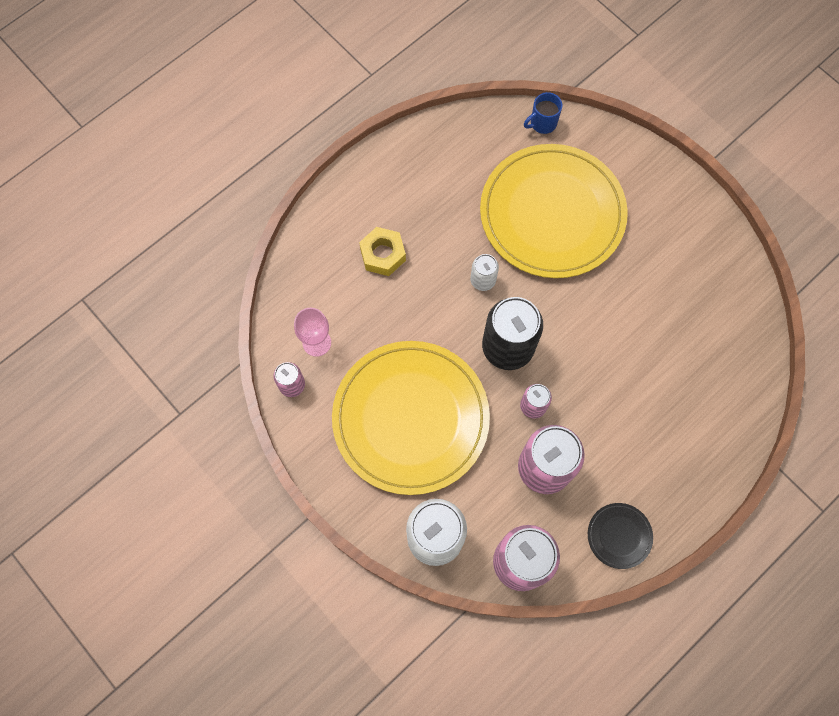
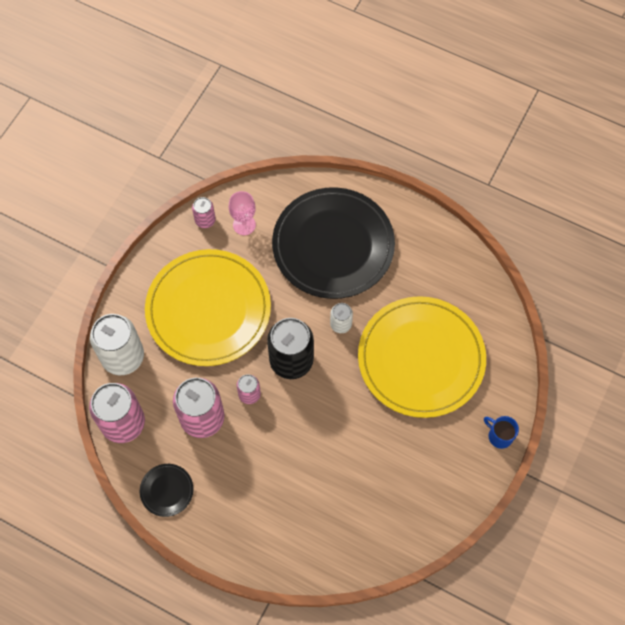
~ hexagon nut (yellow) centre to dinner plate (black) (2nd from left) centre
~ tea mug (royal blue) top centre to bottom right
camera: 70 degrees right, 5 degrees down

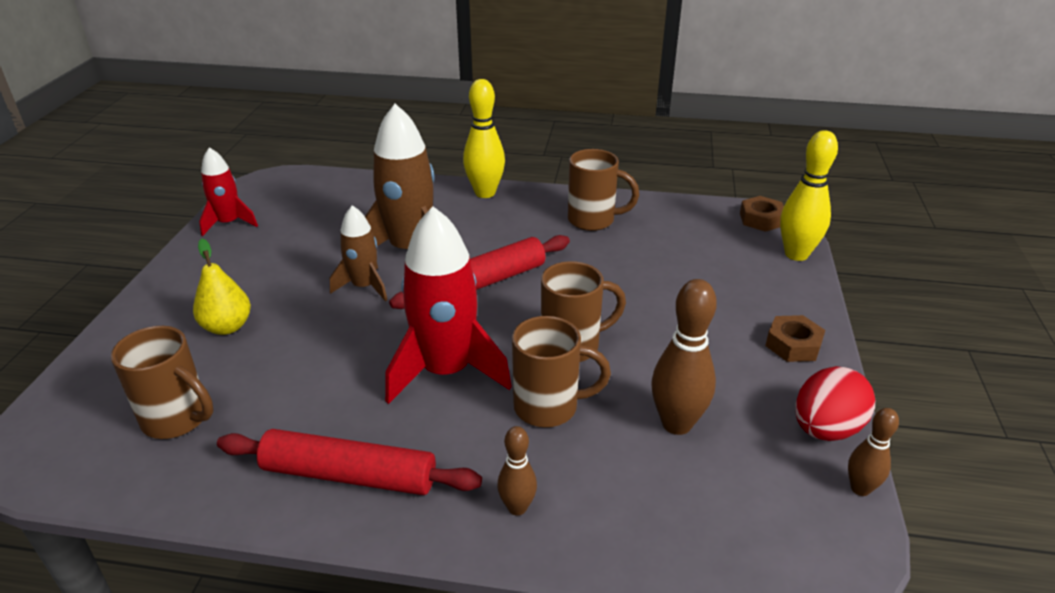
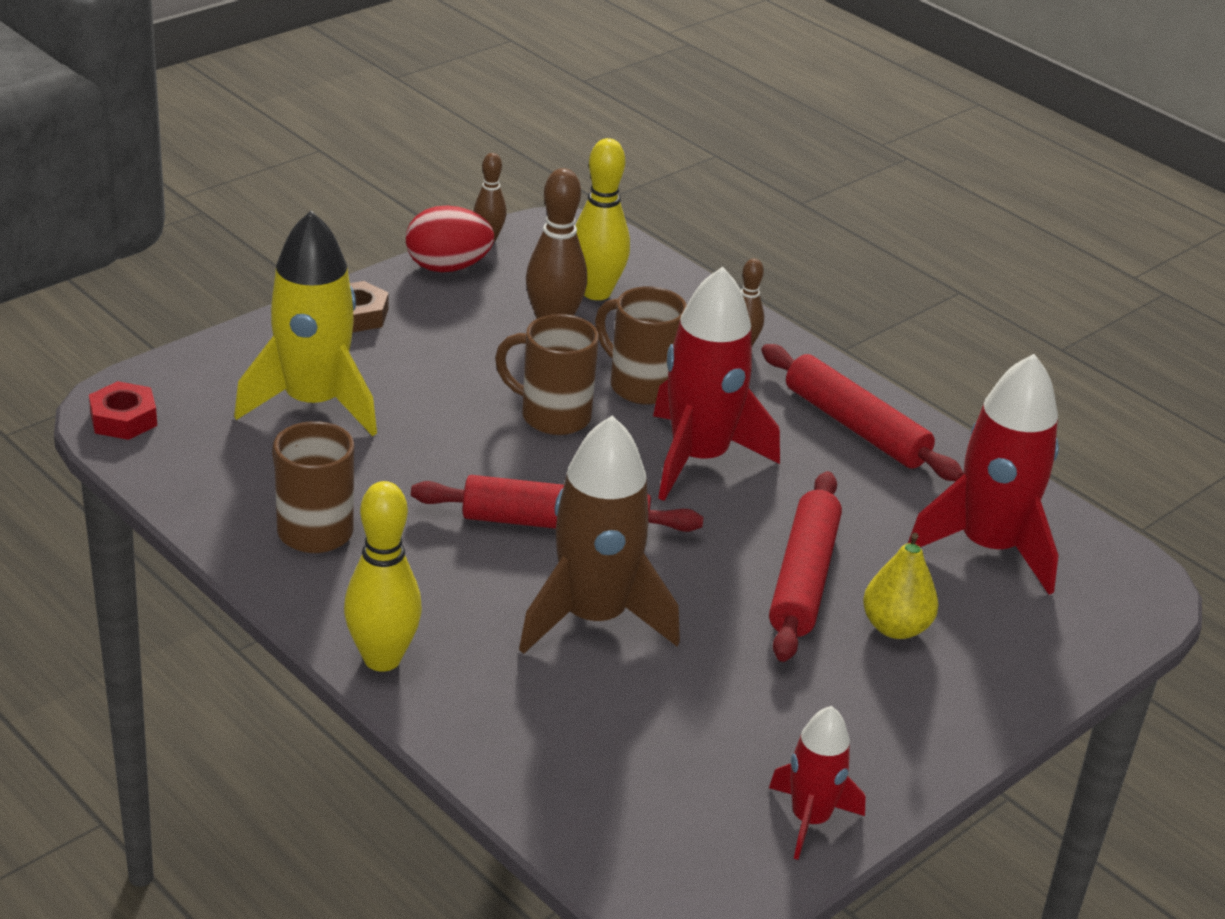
~ tea mug (brown) (1st from left) middle left to spaceship (red) (3rd from left) middle right
- spaceship (brown) (1st from left) centre
~ hexagon nut (brown) (1st from left) middle right to hexagon nut (red) middle left
~ skittle (yellow) (2nd from left) top right to top centre
+ spaceship (yellow) middle left
+ rolling pin (red) (2nd from left) centre
camera: 145 degrees left, 0 degrees up

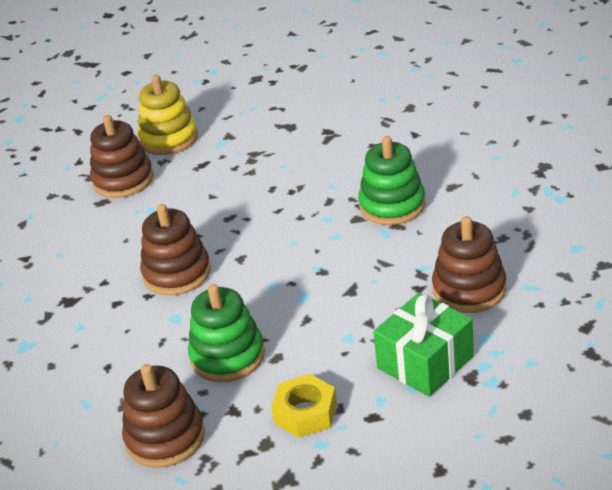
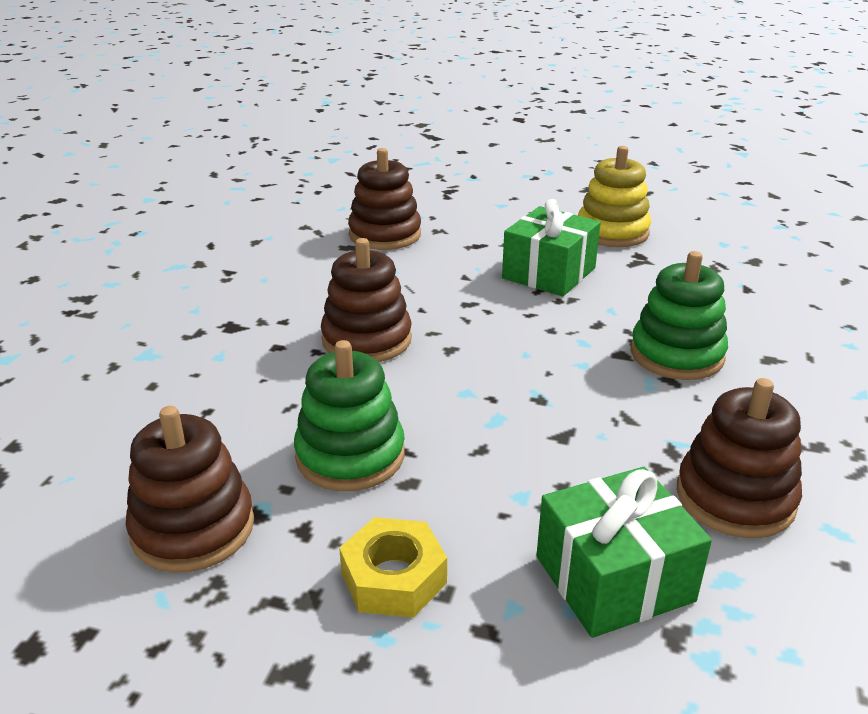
~ stacking toy (yellow) top left to top right
+ gift (emerald) (1st from left) centre
camera: 20 degrees right, 5 degrees down

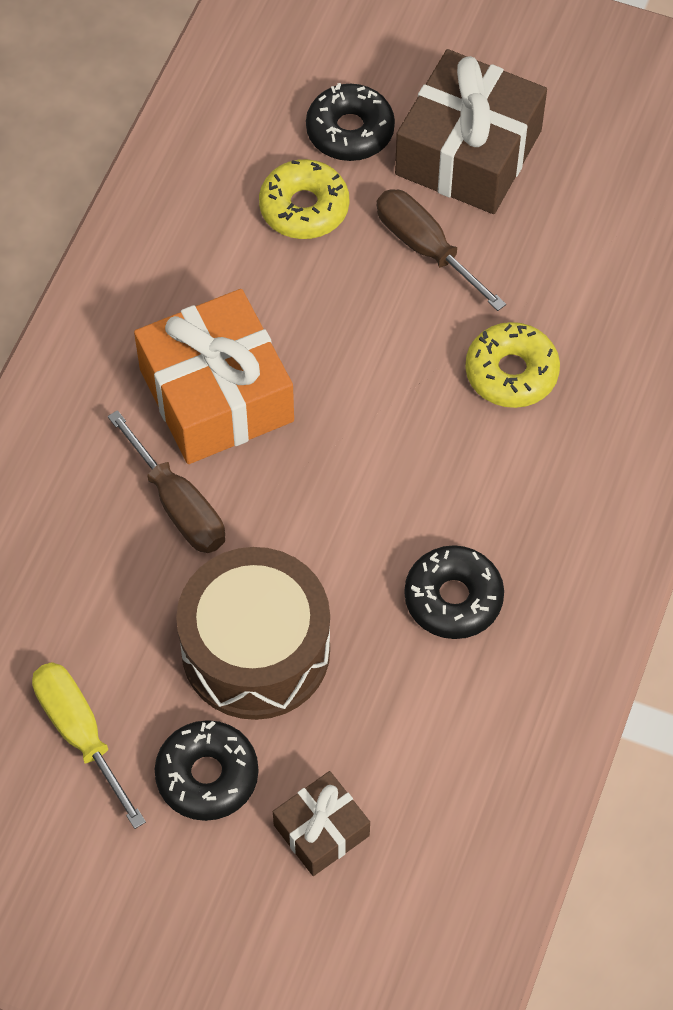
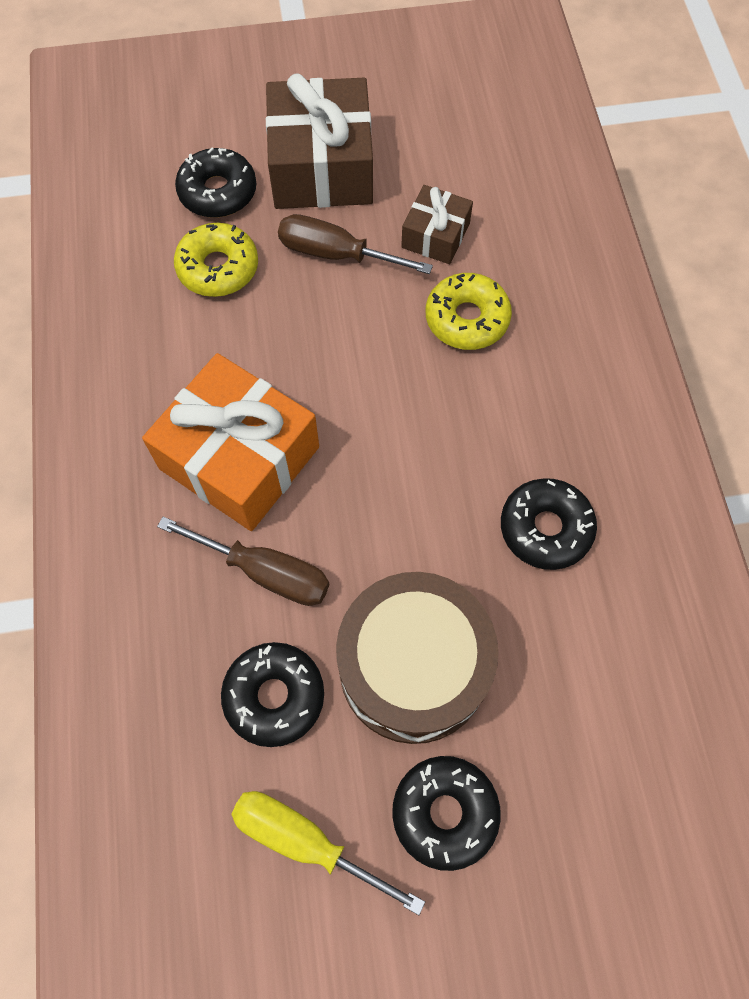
~ gift (brown) (1st from left in the first image) bottom centre to gift (brown) (2nd from left) top centre
+ doughnut (black) (2nd from left) bottom centre
camera: 30 degrees left, 5 degrees up

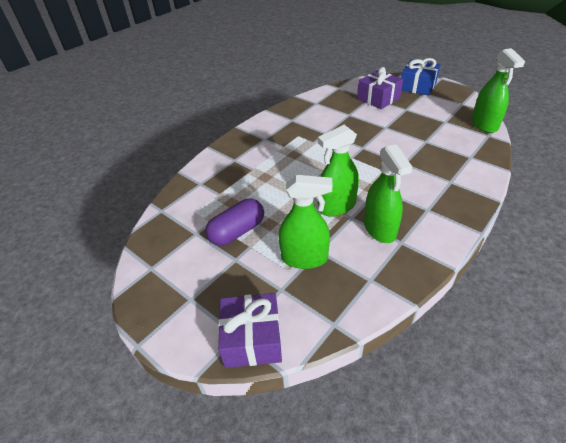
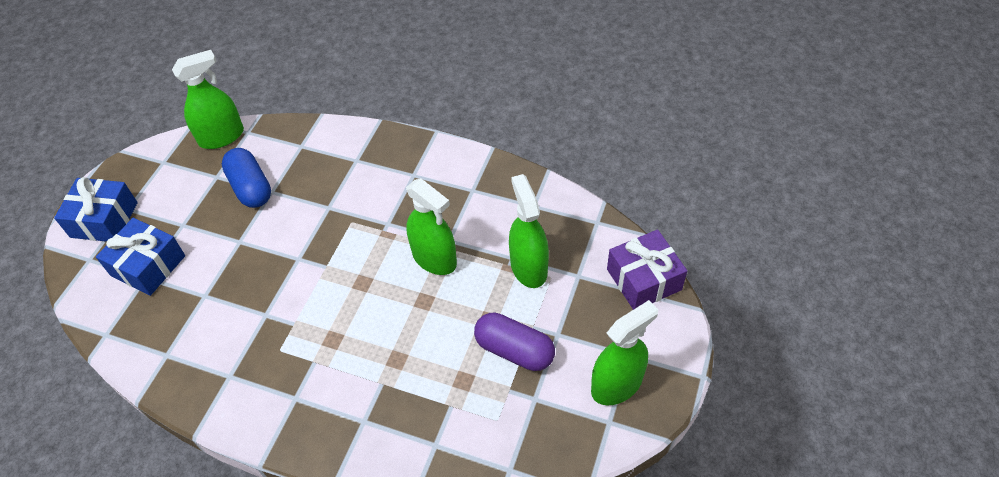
~ gift (purple) (2nd from left) top right to gift (royal blue) (2nd from left) middle left
~ spray bottle (emerald) (3rd from left in the first image) middle right to spray bottle (emerald) (4th from left) bottom centre
+ capsule (royal blue) middle left
camera: 110 degrees left, 10 degrees up

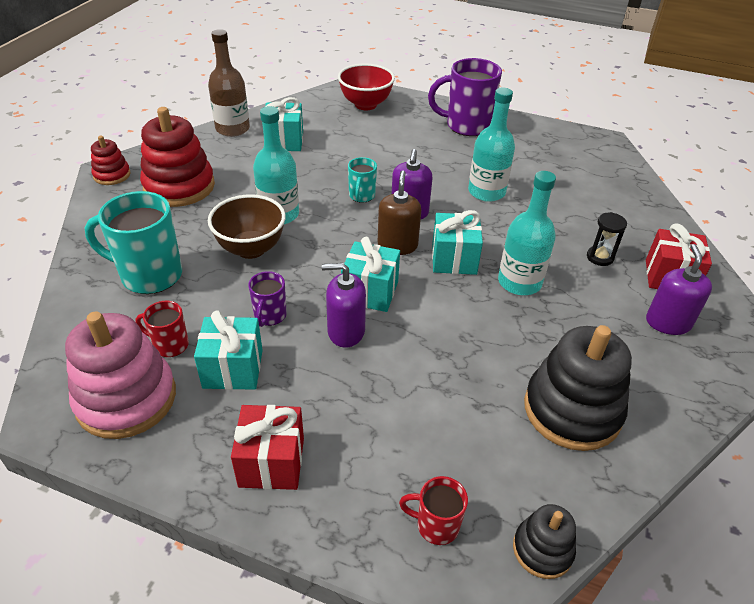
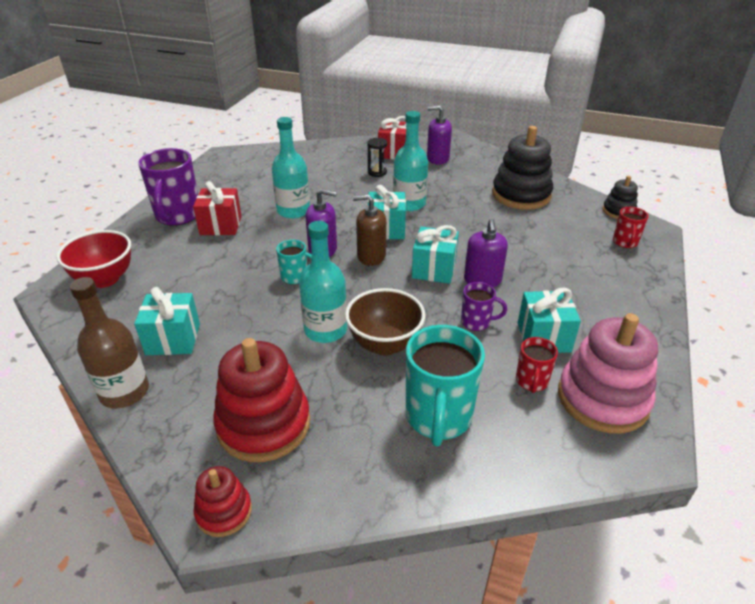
~ gift (red) (1st from left) bottom centre to middle left
camera: 90 degrees left, 5 degrees down

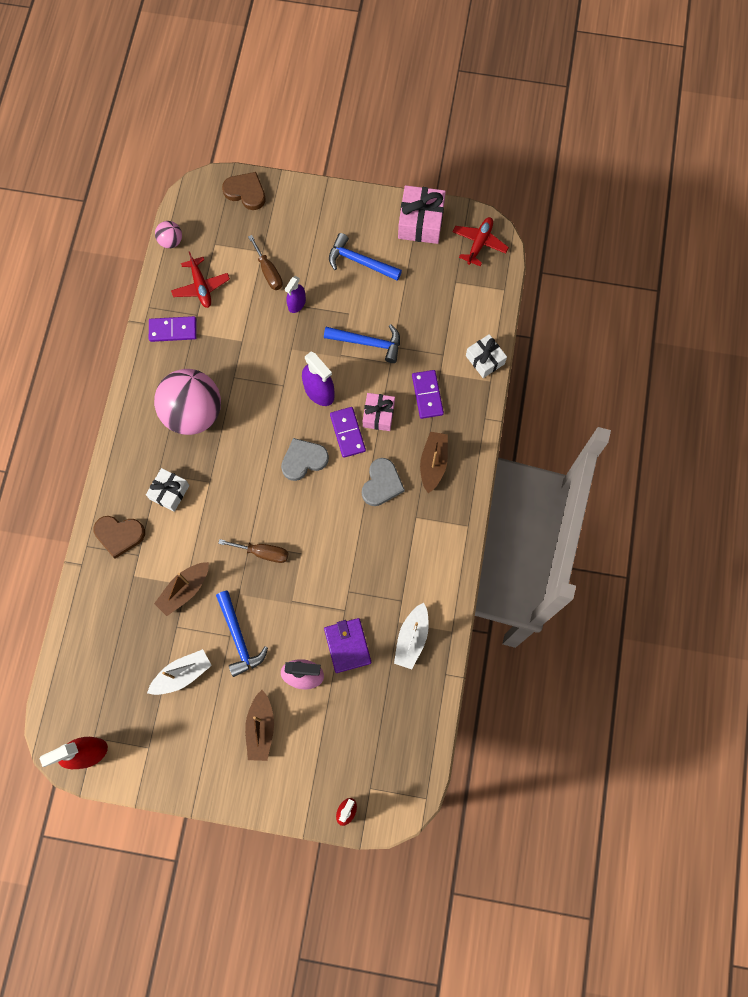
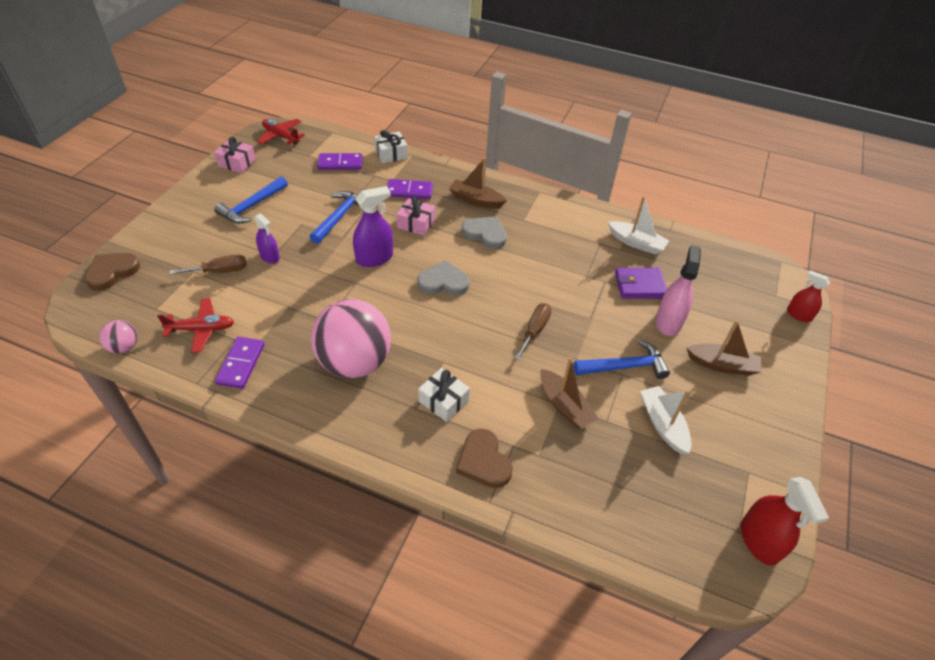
~ heart (brown) (1st from left in the first image) middle left = bottom centre 135 degrees clockwise
~ heart (ash-grey) (1st from left) centre = centre 105 degrees clockwise
~ domino (purple) (2nd from left) centre to top centre
~ gift (rose-pink) (2nd from left in the first image) top centre = top left x0.65
camera: 80 degrees left, 25 degrees down

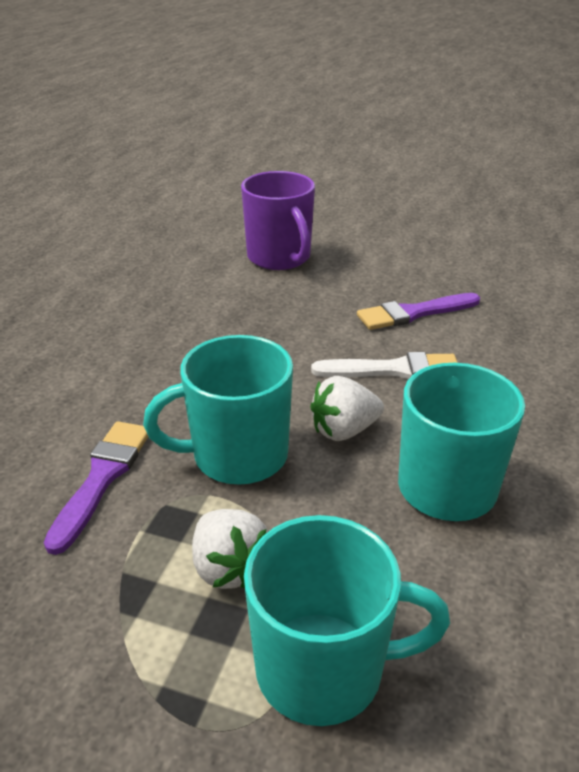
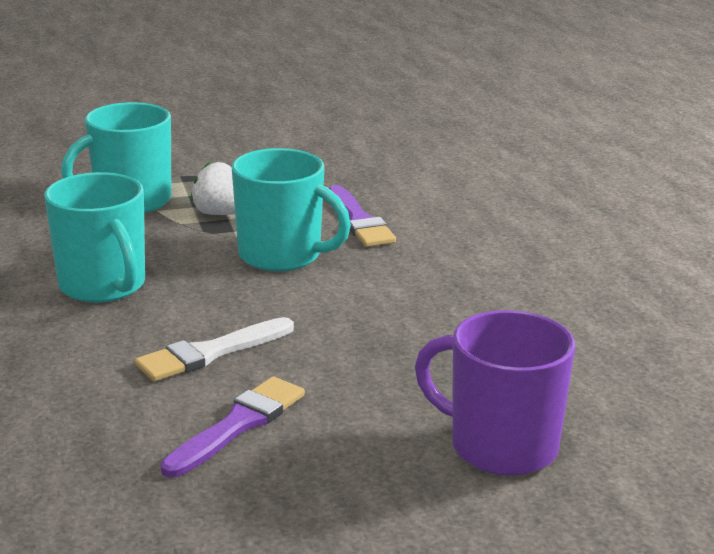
~ tea mug (teal) (1st from left in the first image) centre = centre 75 degrees clockwise
- strawberry (pure white) (2nd from left) centre
camera: 145 degrees right, 10 degrees down

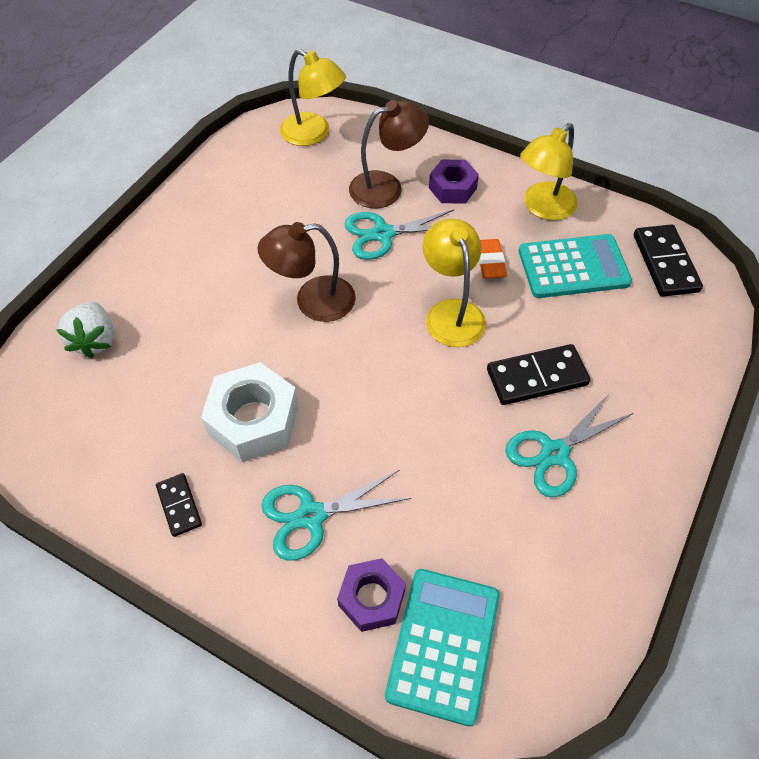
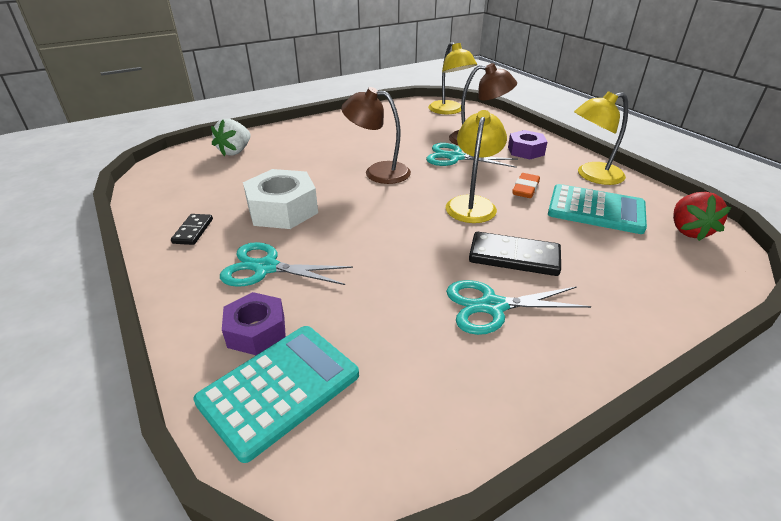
~ domino (black) (3rd from left) middle right to strawberry (red) middle right
camera: 30 degrees right, 20 degrees down

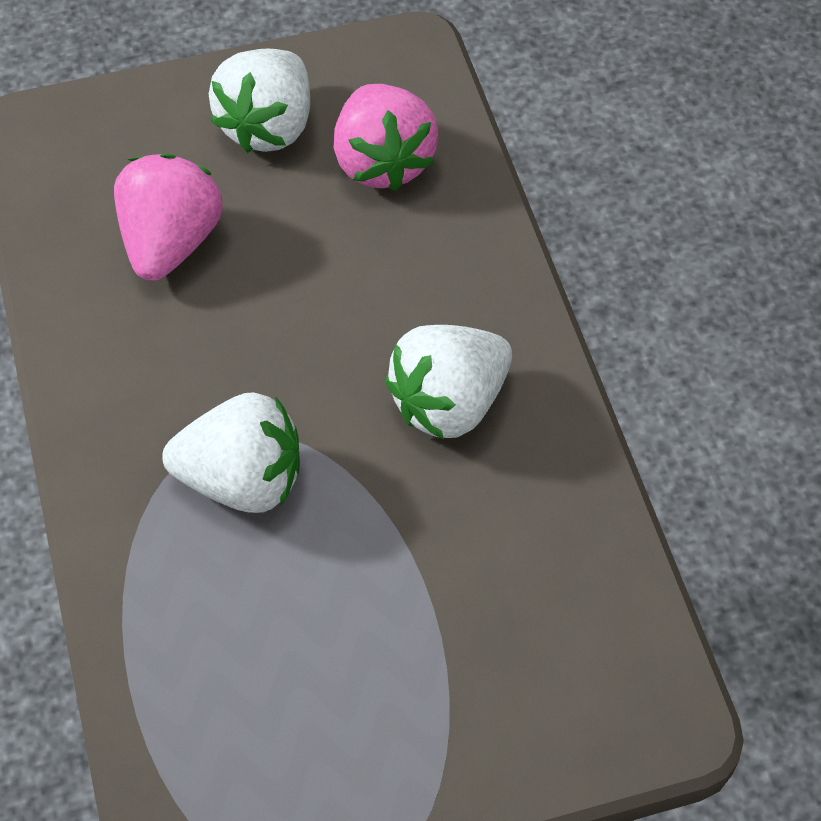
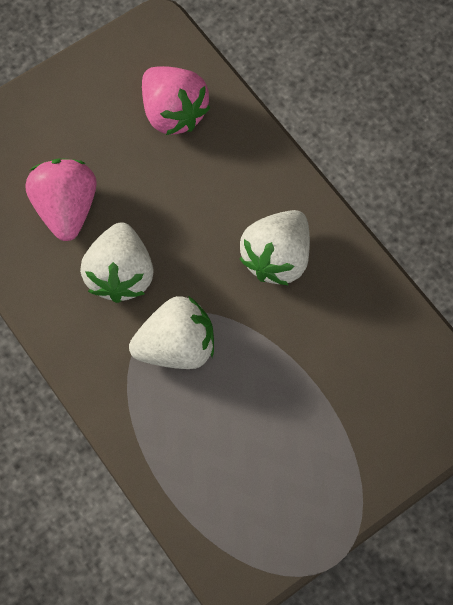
~ strawberry (pure white) (2nd from left in the first image) top left to strawberry (pure white) (1st from left) middle left
camera: 20 degrees left, 10 degrees up

